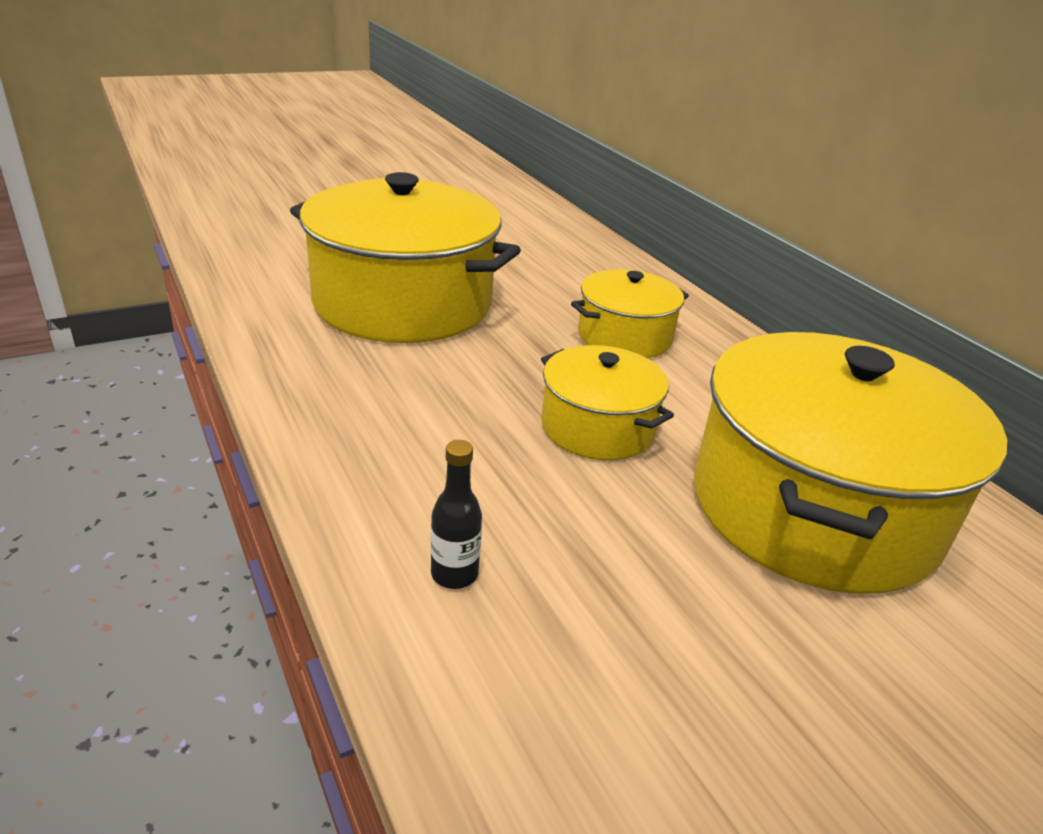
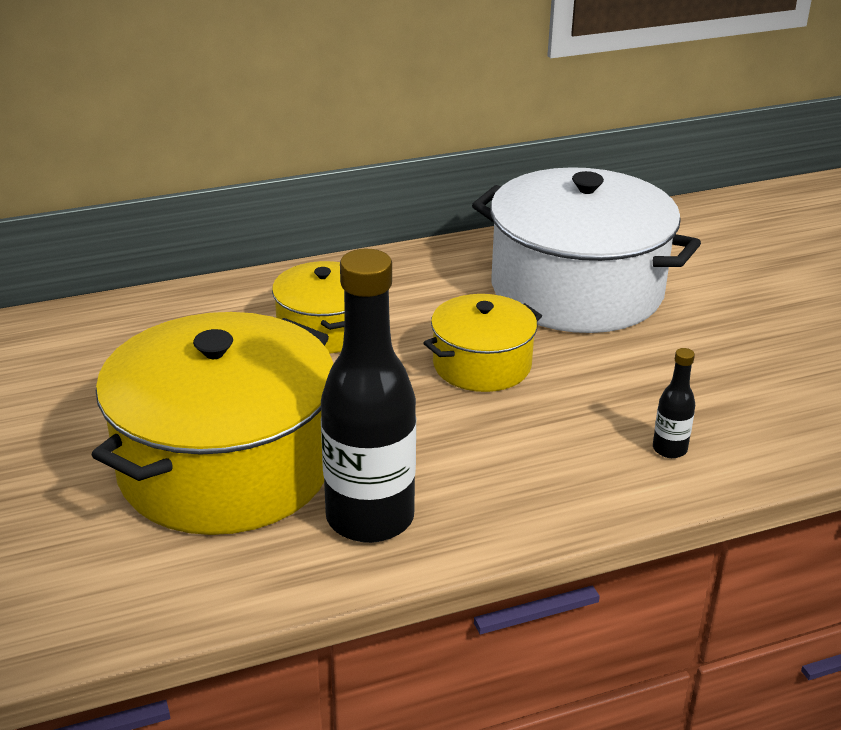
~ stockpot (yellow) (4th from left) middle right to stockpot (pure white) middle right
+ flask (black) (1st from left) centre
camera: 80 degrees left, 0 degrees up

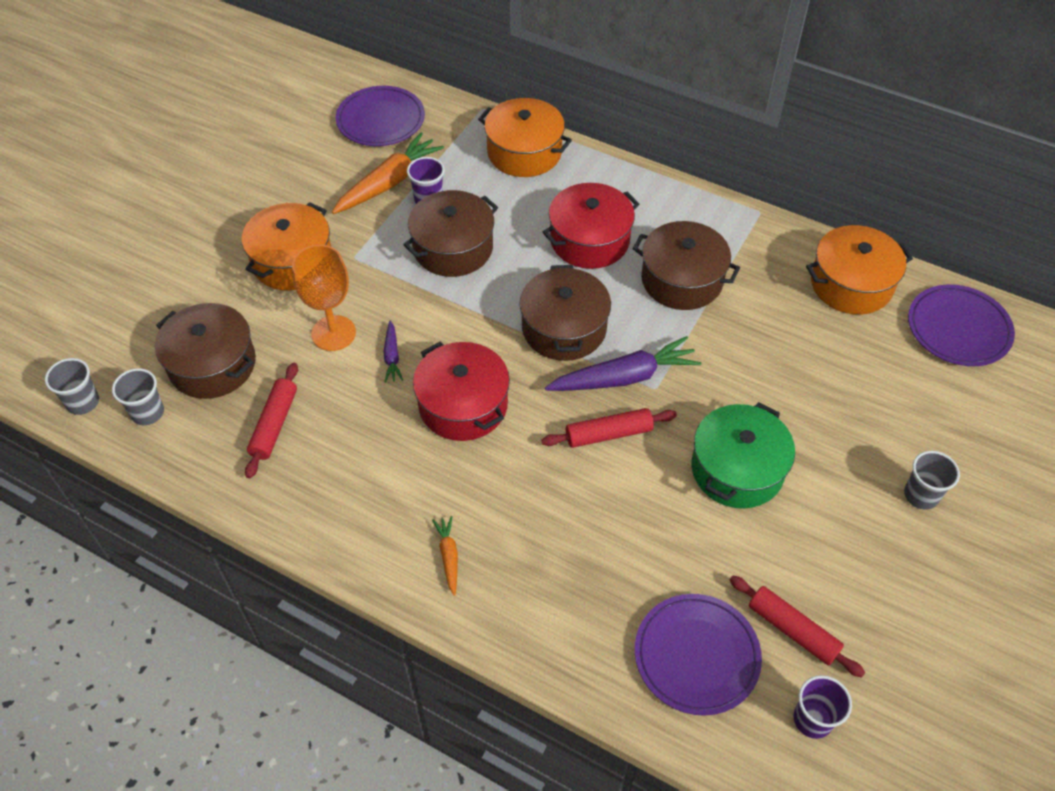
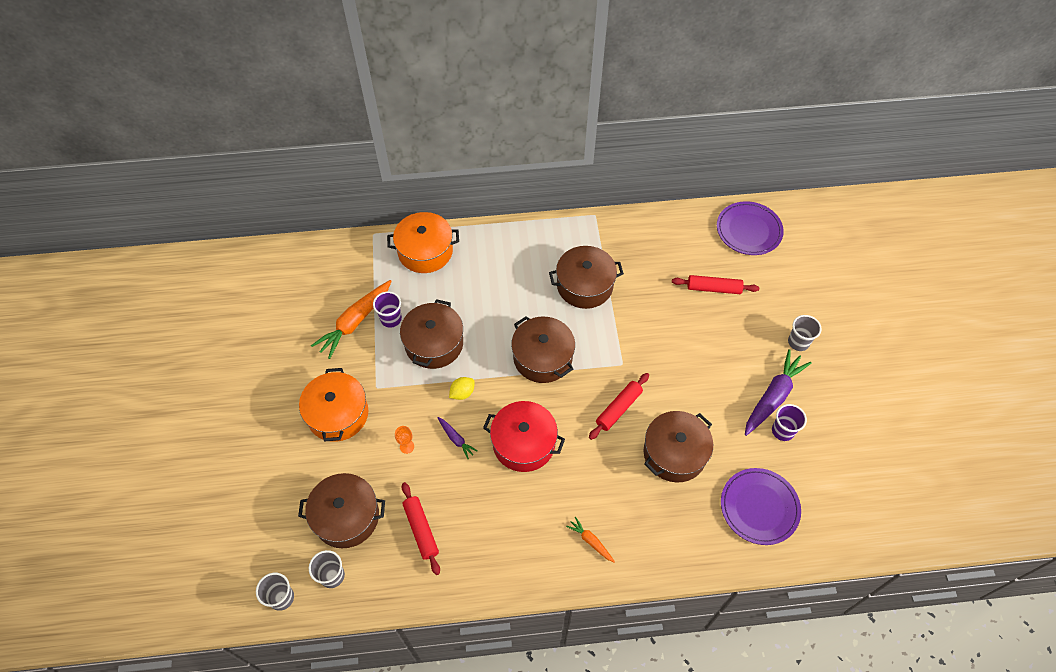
~ wine glass (orange) middle left = centre x0.45
~ toy carrot (orange) (1st from left) top centre = middle left 150 degrees counterclockwise
- dinner plate (purple) (1st from left) top centre
- stockpot (red) (2nd from left) top centre
~ toy carrot (purple) (2nd from left) centre to middle right
- stockpot (emerald) middle right
~ rolling pin (red) (3rd from left) bottom right to middle right
~ tumbler (purple) (2nd from left) bottom right to middle right
- stockpot (orange) (3rd from left) middle right
+ lemon (yellow) centre
+ stockpot (brown) (5th from left) centre
camera: 35 degrees left, 5 degrees up

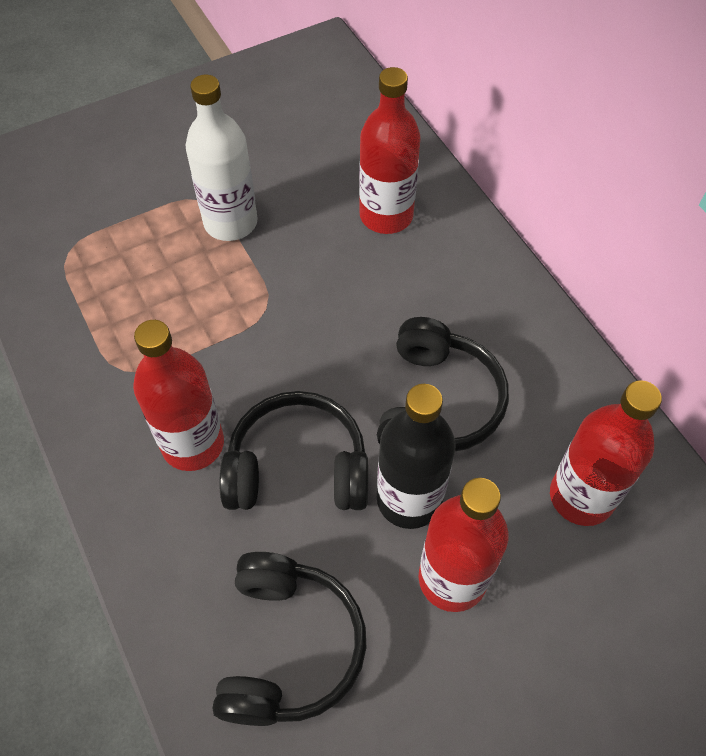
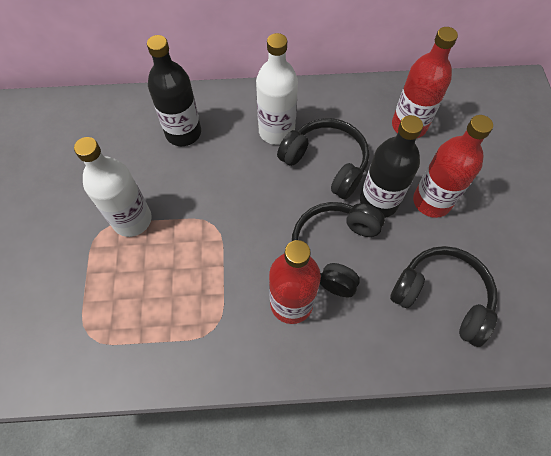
~ flask (red) (2nd from left) top centre to flask (black) (1st from left) top left
+ flask (pure white) (2nd from left) top centre
camera: 65 degrees left, 5 degrees up

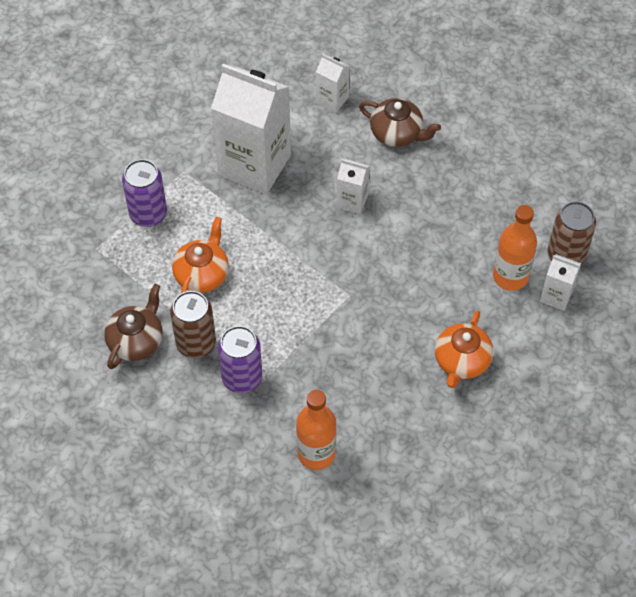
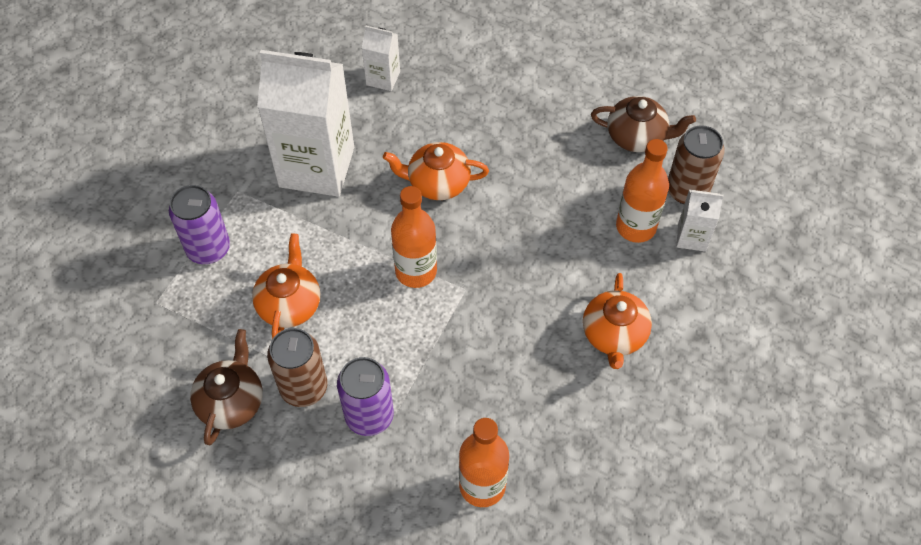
~ milk carton (pure white) (3rd from left) top centre to teapot (orange) (2nd from left) top centre
~ teapot (brown) (2nd from left) top centre to top right
+ flask (orange) (1st from left) centre
camera: 15 degrees left, 0 degrees up

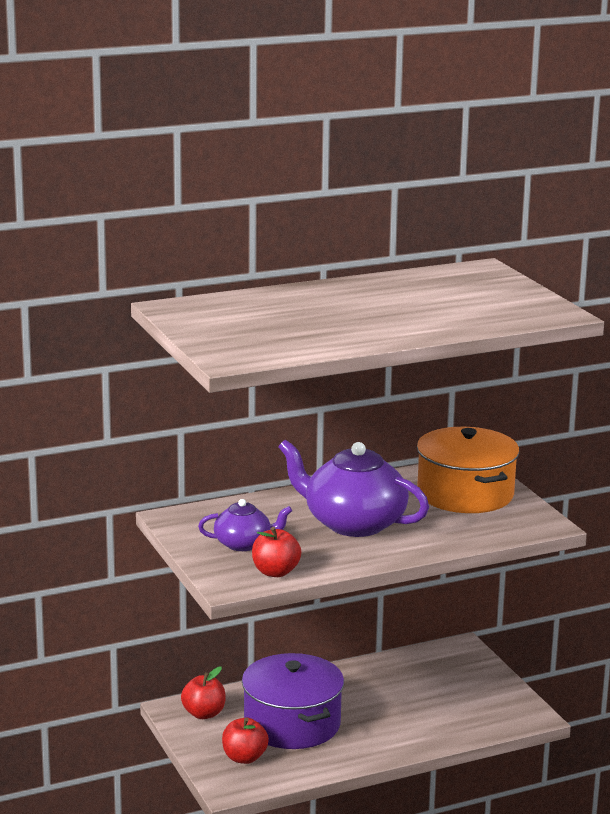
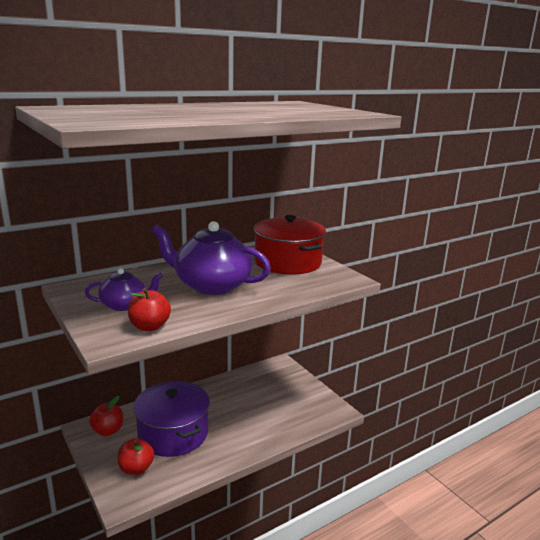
~ stockpot (orange) middle right to stockpot (red) centre
camera: 10 degrees left, 0 degrees up

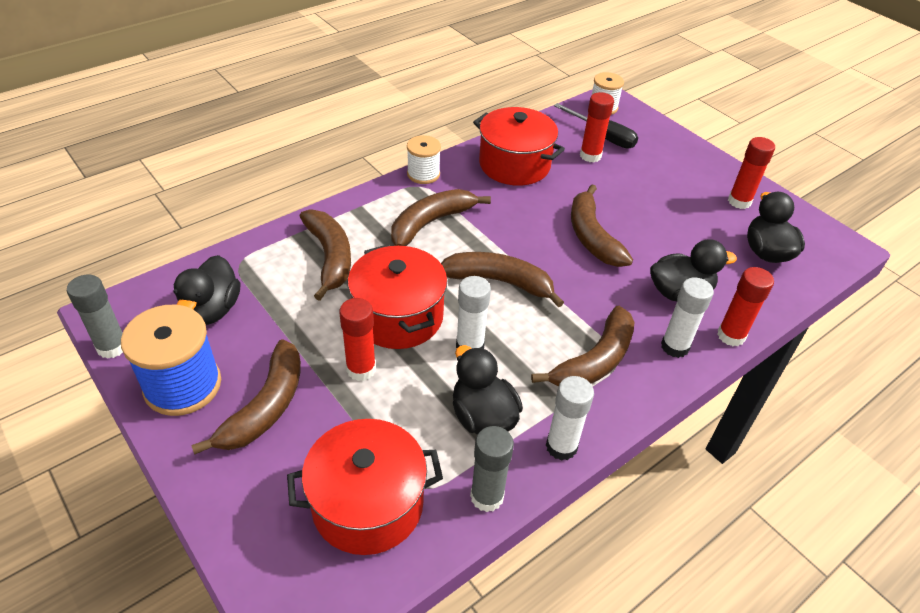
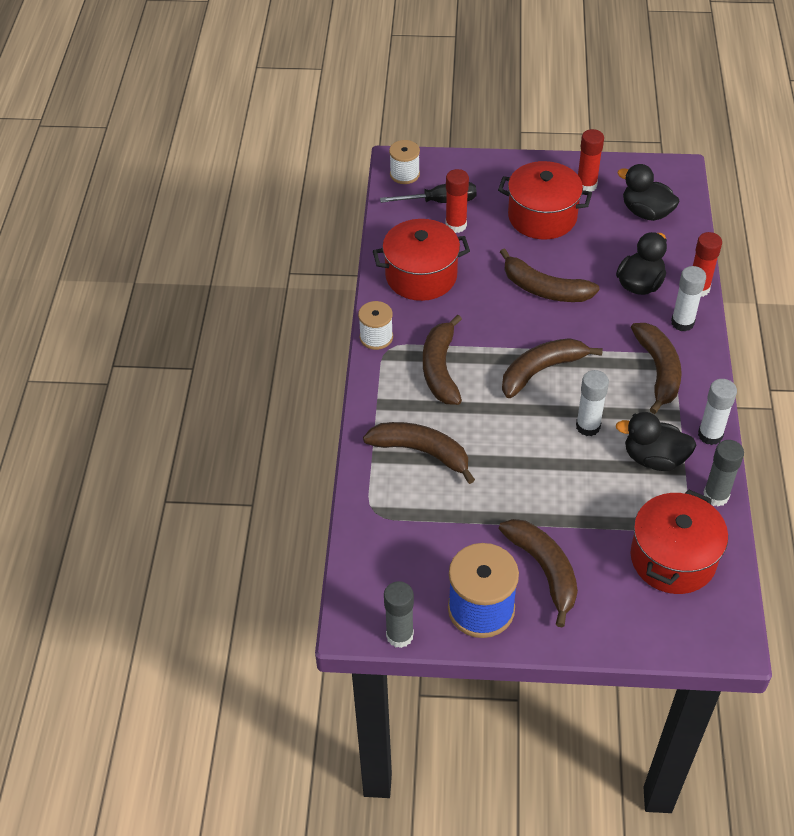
- duck (black) (1st from left) middle left
- glue (red) (1st from left) centre
~ stockpot (red) (2nd from left) centre to top right
camera: 45 degrees left, 5 degrees up

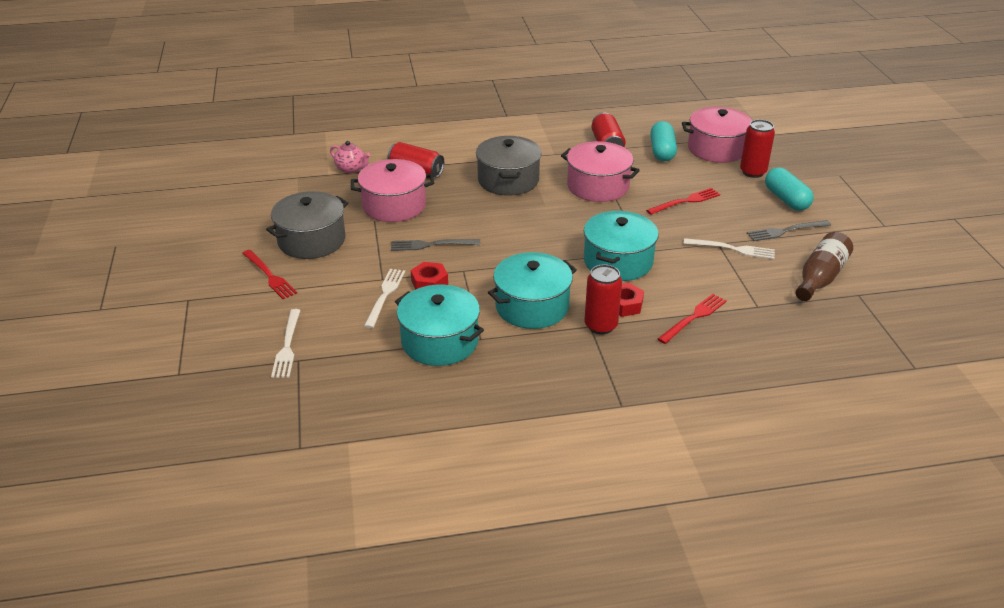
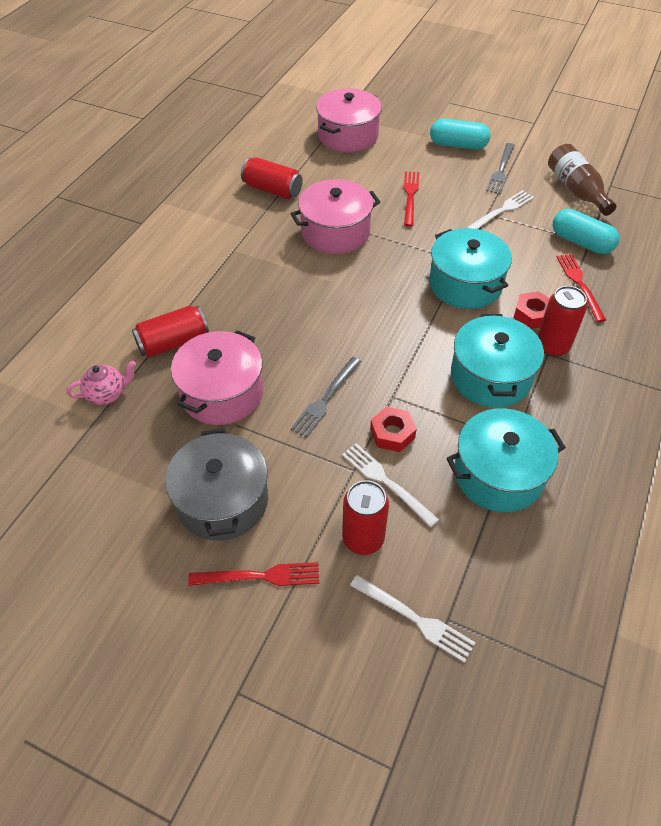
- stockpot (ash-grey) (2nd from left) top centre
~ capsule (teal) (1st from left in the first image) top centre to capsule (teal) (2nd from left) top right
~ soda can (red) (4th from left in the first image) top right to soda can (red) (3rd from left) centre
camera: 55 degrees left, 15 degrees up

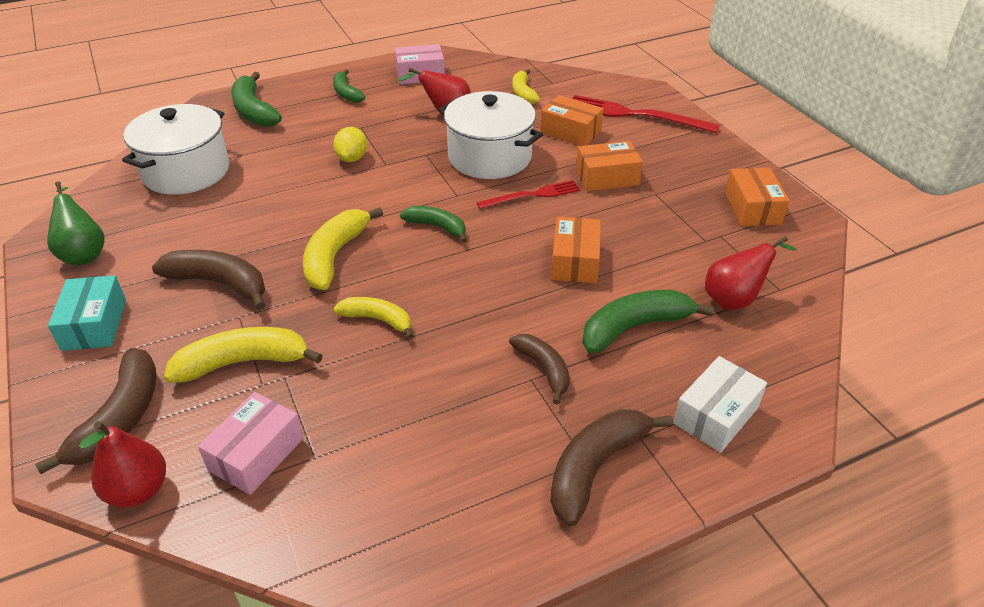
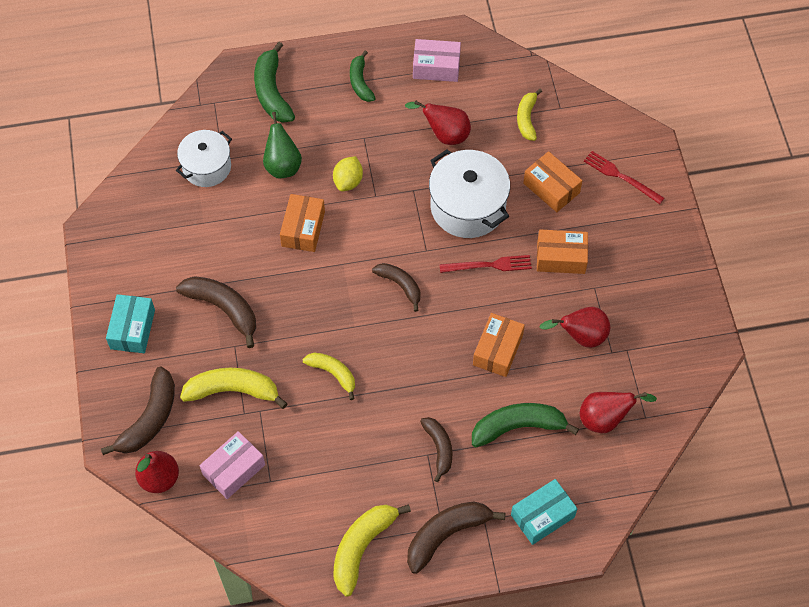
~ pear fruit (emerald) middle left to top centre
~ stockpot (pure white) (1st from left) top left = top left x0.66
~ toy banana (yellow) (2nd from left in the first image) centre to toy banana (yellow) (3rd from left) bottom centre
~ toy banana (emerald) (3rd from left) centre to toy banana (brown) (3rd from left) centre
~ dinner fork (red) (2nd from left) top centre = top right x0.62
~ box (pure white) middle right to box (teal) (2nd from left) bottom right
~ box (orange) (4th from left in the first image) top right to box (orange) (1st from left) centre
+ pear fruit (red) (3rd from left) middle right
camera: 15 degrees right, 20 degrees up

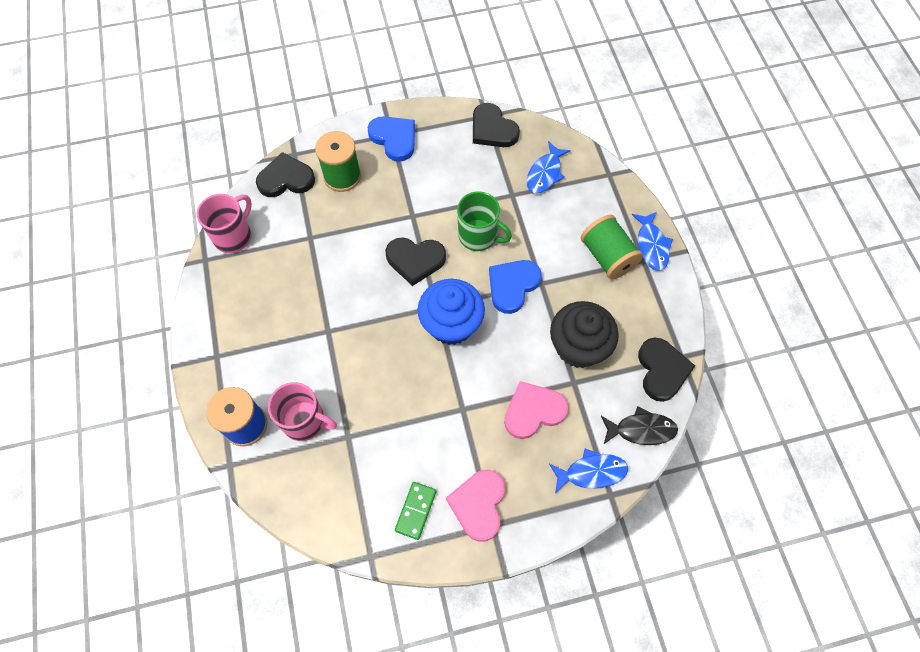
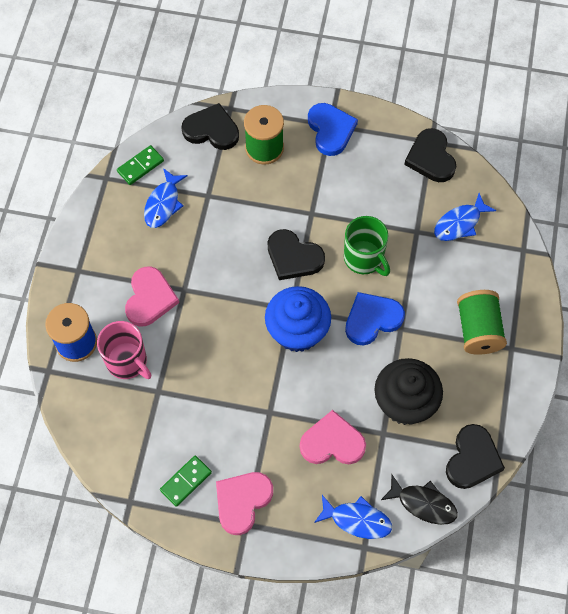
~ tea mug (rose-pink) (1st from left) middle left to domino (emerald) (1st from left) top left
~ fish (royal blue) (3rd from left in the first image) middle right to fish (royal blue) (1st from left) top left
+ heart (rose-pink) (1st from left) middle left
camera: 25 degrees right, 0 degrees up

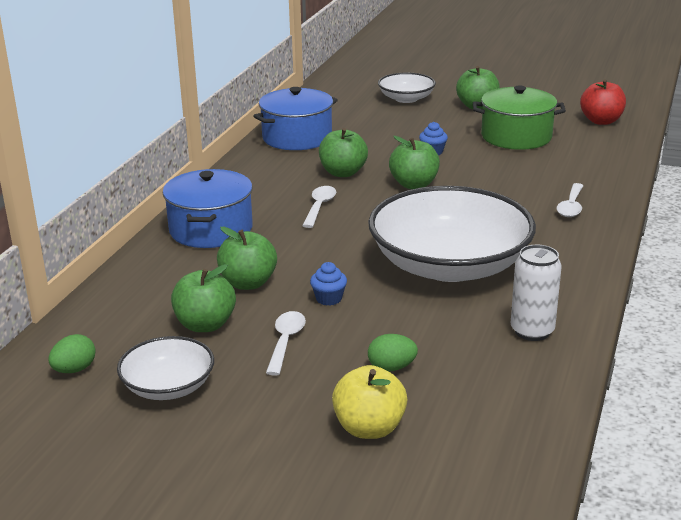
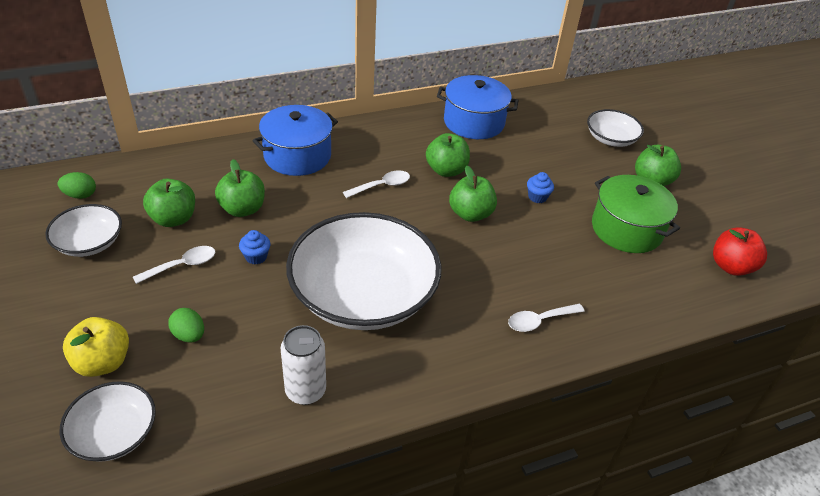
+ bowl (pure white) (2nd from left) bottom left
camera: 45 degrees right, 15 degrees up

